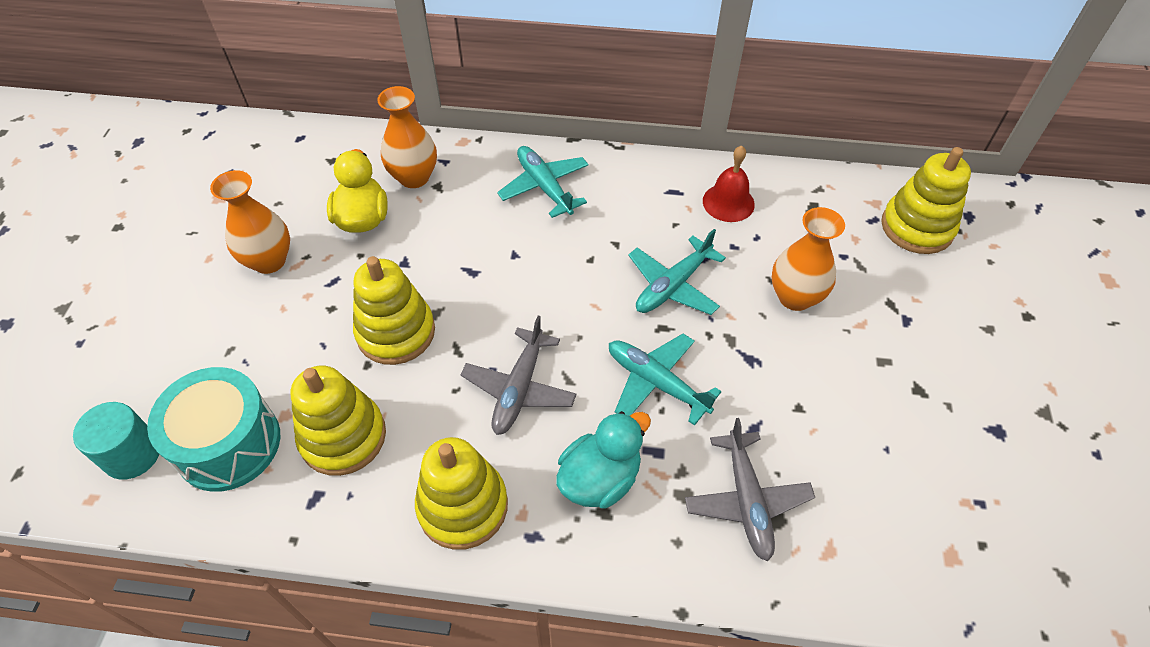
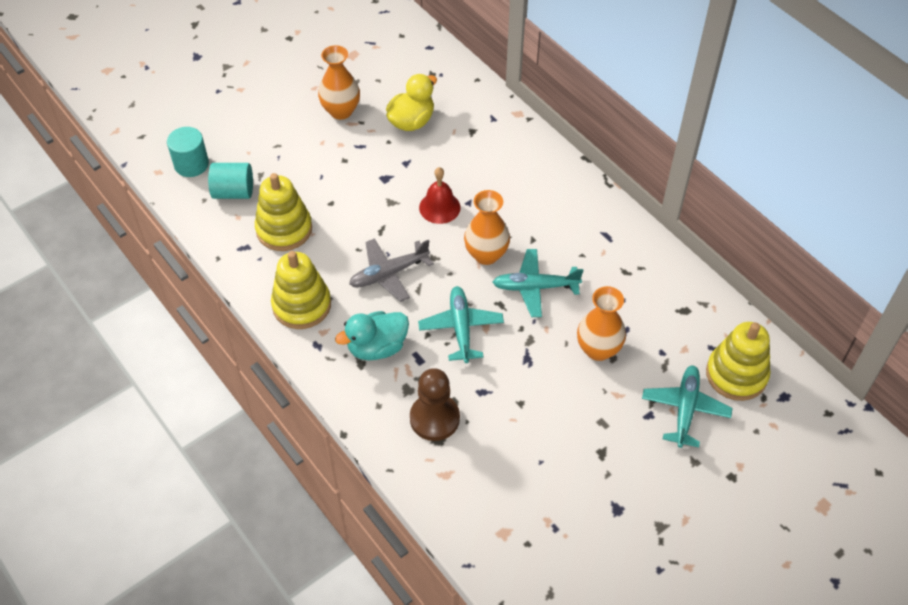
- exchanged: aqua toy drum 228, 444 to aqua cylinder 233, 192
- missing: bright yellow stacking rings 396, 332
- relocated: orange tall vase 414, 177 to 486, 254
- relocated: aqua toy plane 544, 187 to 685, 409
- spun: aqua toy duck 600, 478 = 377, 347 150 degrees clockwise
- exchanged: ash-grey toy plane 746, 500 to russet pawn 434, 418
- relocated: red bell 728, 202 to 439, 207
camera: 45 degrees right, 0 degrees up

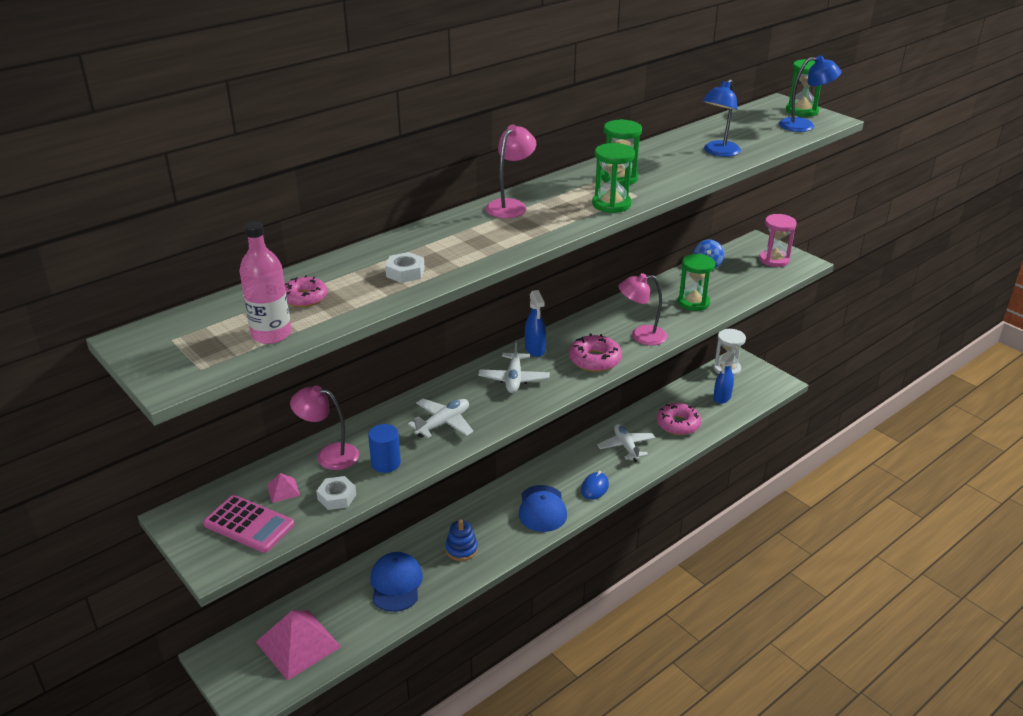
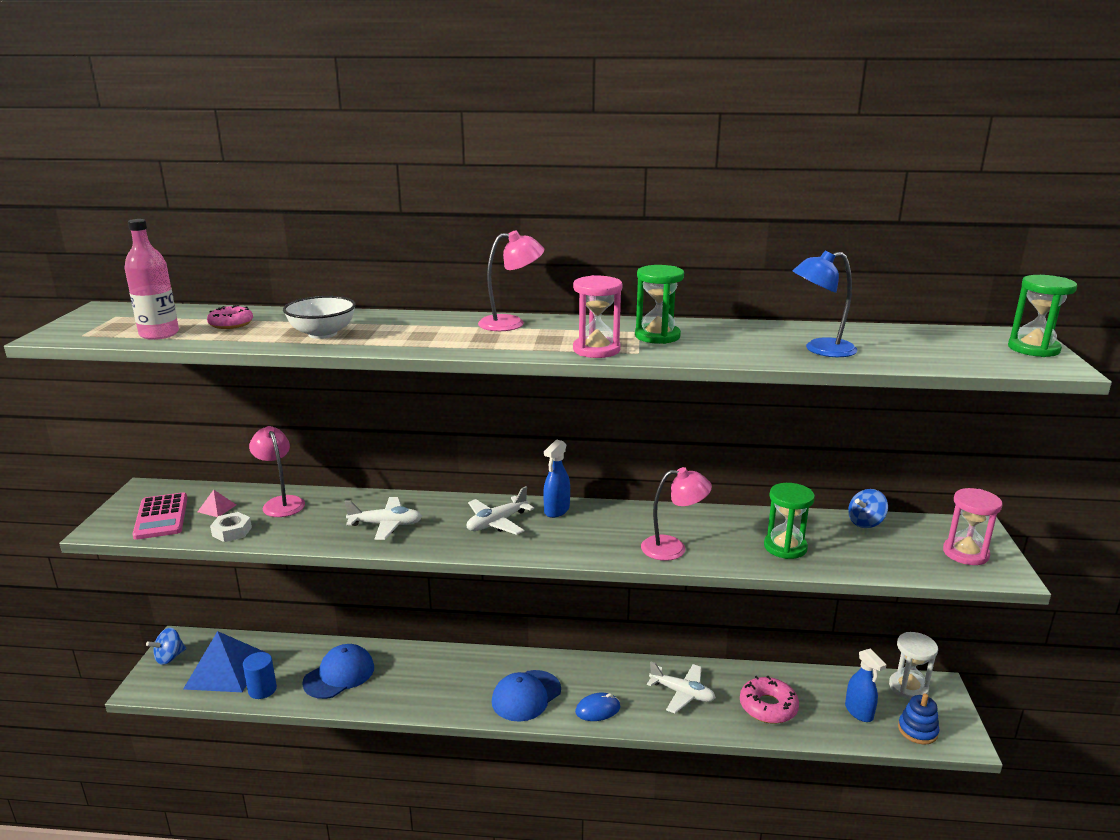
- colour: rose-pink solid pyramid 298, 644 to royal blue solid pyramid 225, 670
- relocated: royal blue cylinder 386, 463 to 262, 690
- exchanged: snow-white nut 405, 272 to snow-white bowl 322, 334
- relocated: royal blue stacking rings 461, 549 to 917, 730
- missing: rose-pink glazed donut 595, 360
- colour: green sand timer 611, 204 to rose-pink sand timer 596, 350
- spun: snow-white toy plane 626, 446 = 682, 693 90 degrees clockwise
- spun: rose-pink desk lamp 641, 336 = 673, 548 135 degrees clockwise
- spun: royal blue spray bottle 722, 398 = 859, 712 105 degrees counterclockwise
- missing: royal blue desk lamp 804, 125
- appeared: royal blue toy top 169, 657
camera: 45 degrees right, 10 degrees down

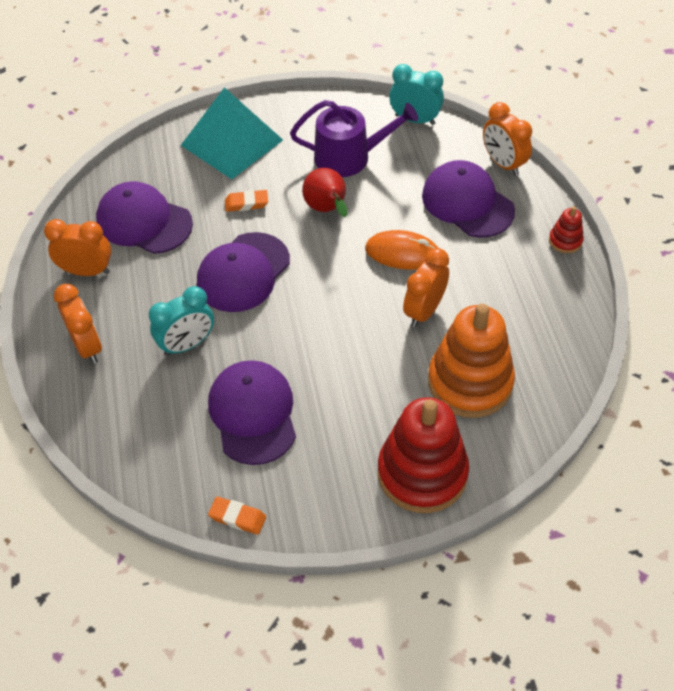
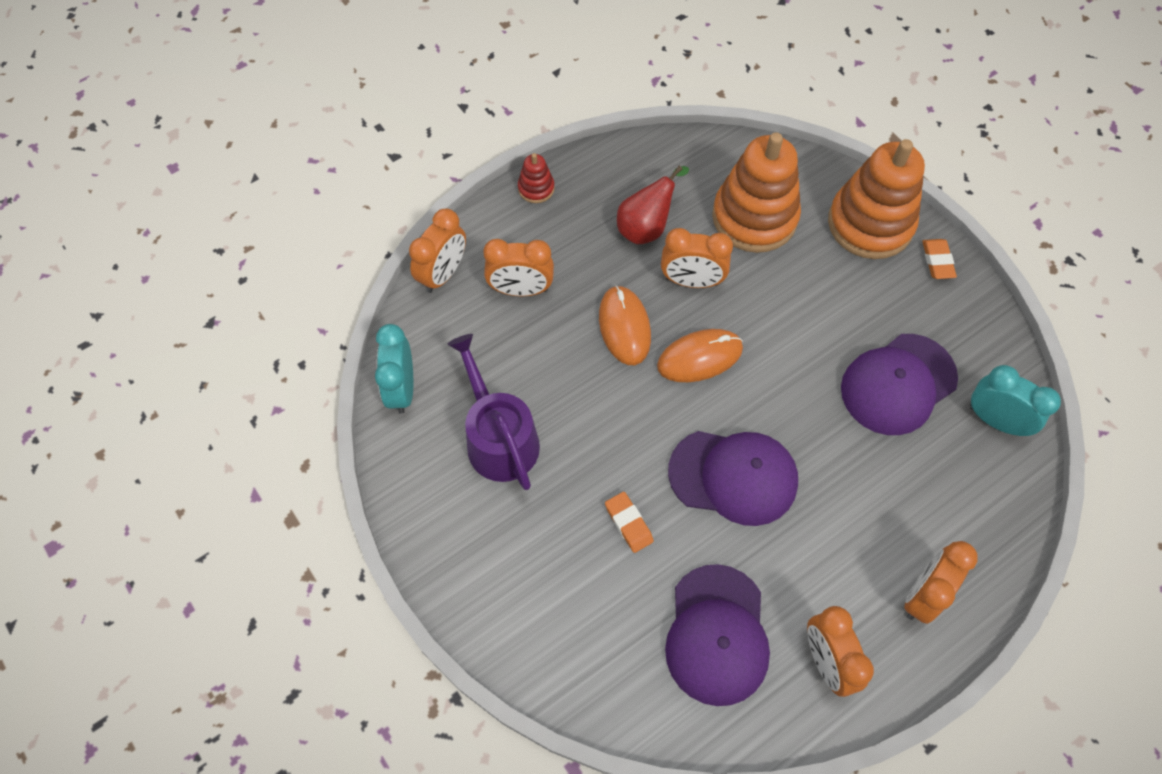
- relocated: aqua alarm clock 187, 344 to 995, 420
- missing: aqua solid pyramid 231, 142
- relocated: orange gum eraser 237, 517 to 937, 261
- relocated: red pear 327, 209 to 646, 227
- colour: red stacking rings 422, 473 to orange stacking rings 870, 224
- exchanged: violet baseball cap 467, 203 to orange alarm clock 521, 290
- appeared: orange PC mouse 699, 357
camera: 115 degrees left, 10 degrees up

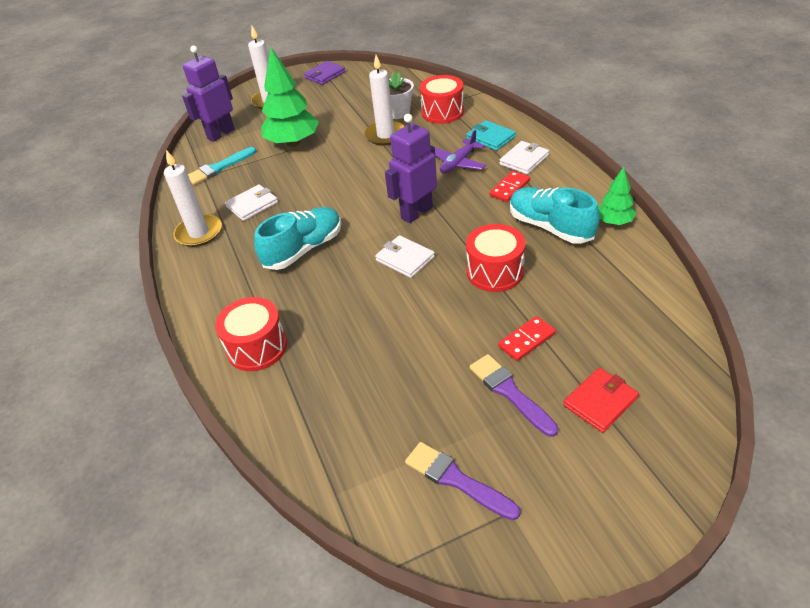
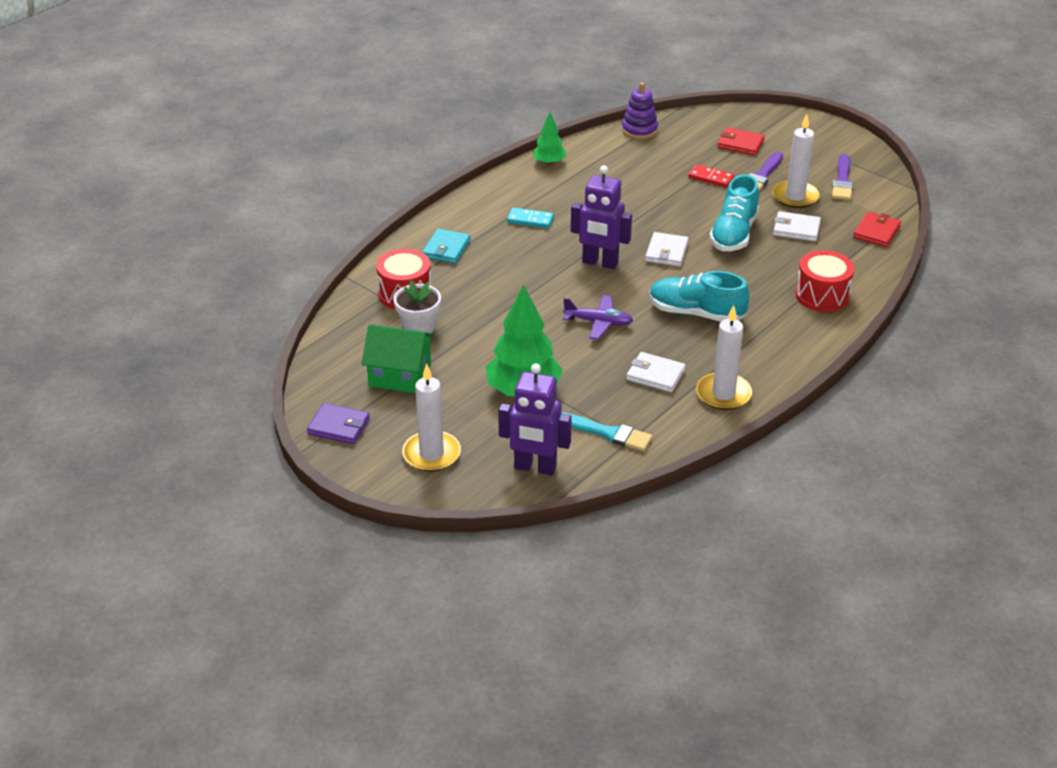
- relocated: snow-white pillar candle 385, 135 to 795, 197
- relocated: violet toy plane 458, 163 to 598, 322
- missing: red toy drum 495, 272
- colour: red domino tile 509, 188 to aqua domino tile 530, 220
- relocated: snow-white card wallet 524, 160 to 796, 229
- relocated: aqua sneaker 550, 227 to 733, 234
- appeared: green cottage 400, 374
- appeared: violet stacking rings 639, 130
- appeared: red card wallet 876, 232
camera: 120 degrees left, 5 degrees down

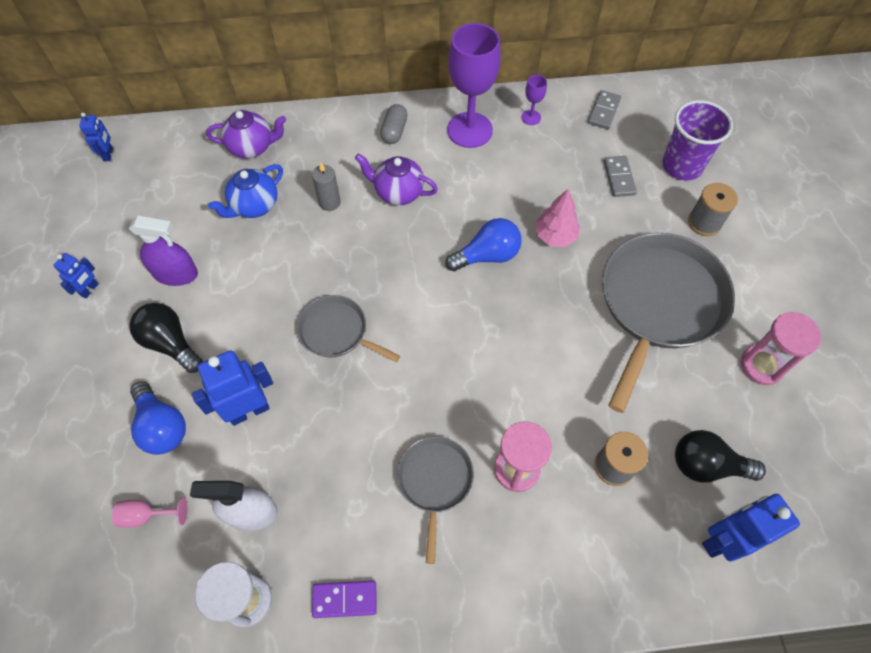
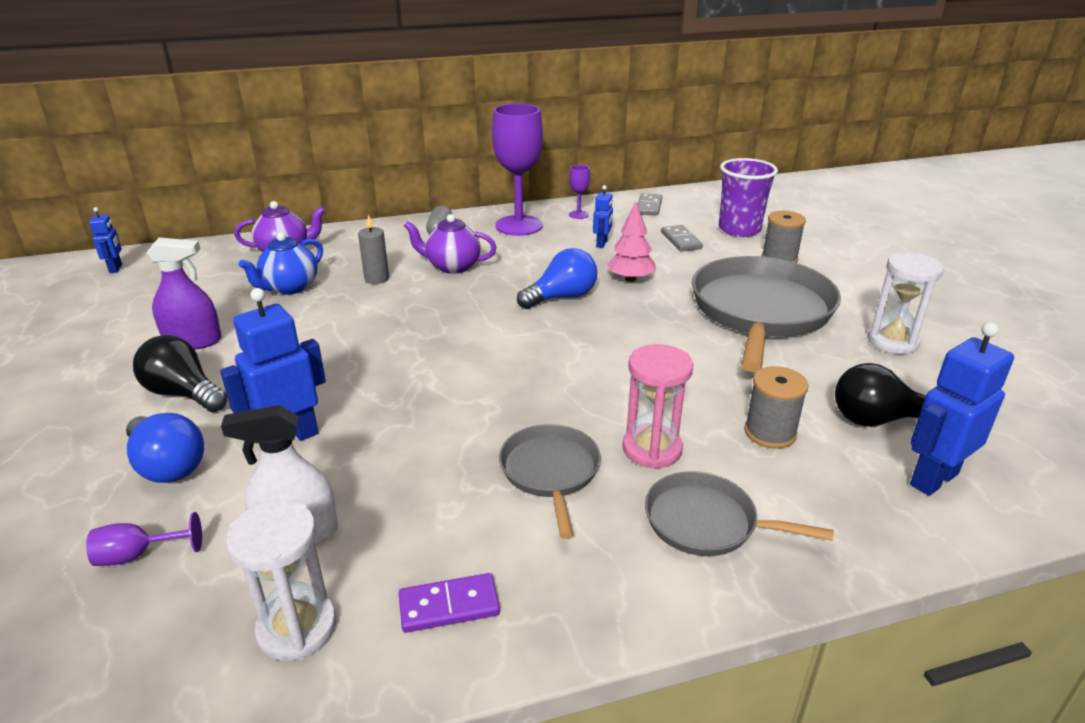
- relocated: royal blue toy robot 89, 290 to 602, 244
- colour: rose-pink chalice 146, 515 to violet chalice 138, 555
- relocated: ash-grey pan 336, 332 to 706, 522
- colour: rose-pink sand timer 761, 366 to snow-white sand timer 892, 341
camera: 10 degrees left, 30 degrees down

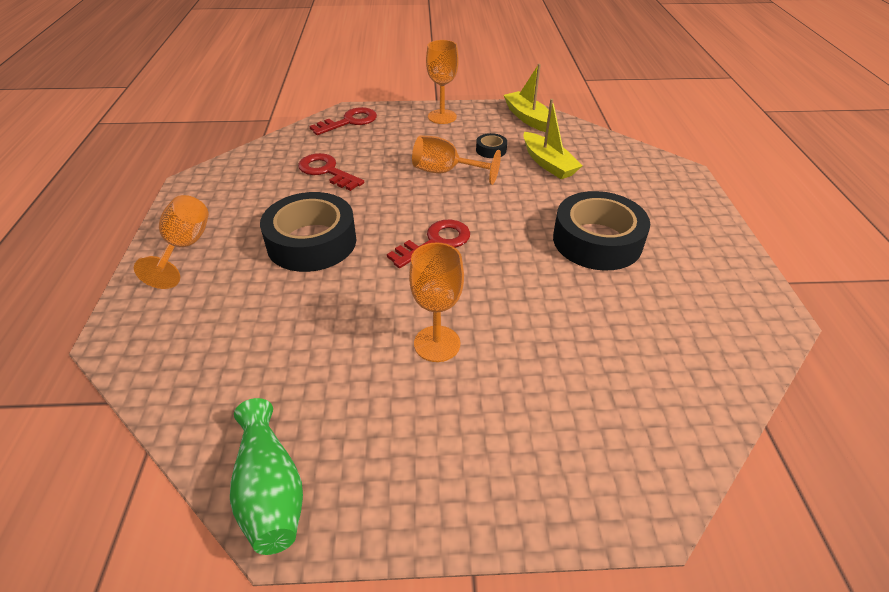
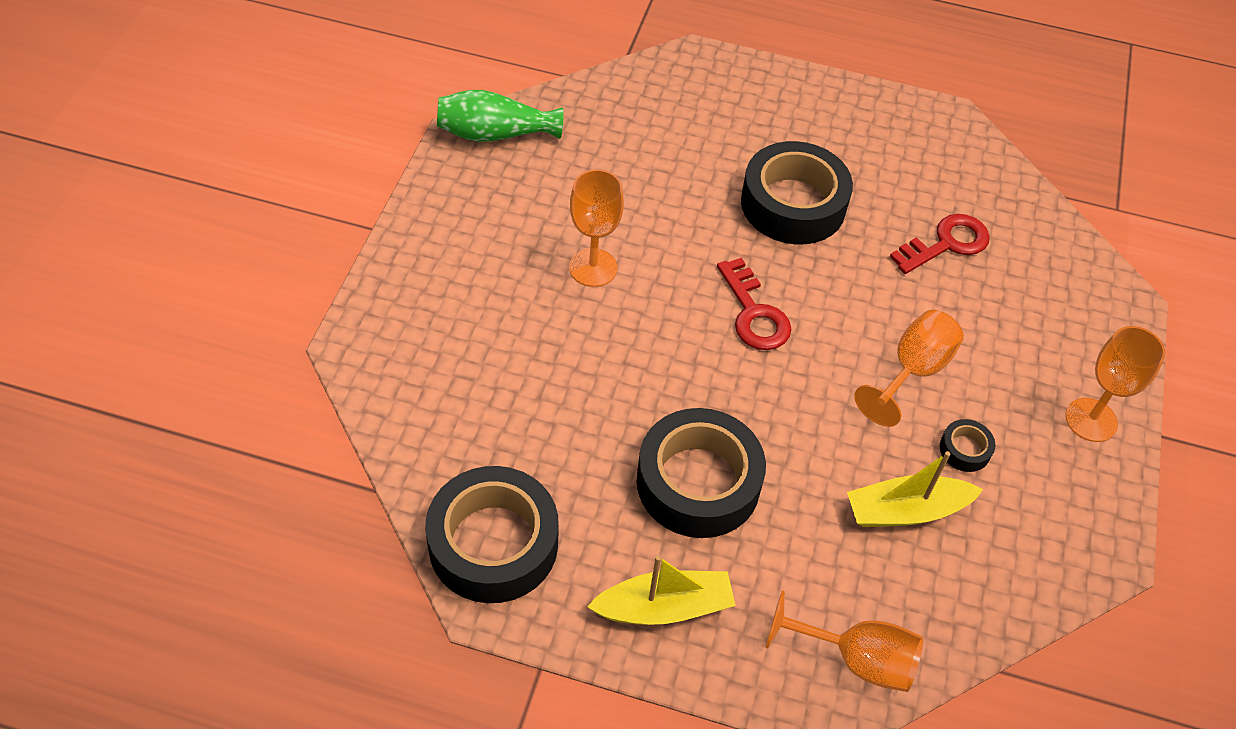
- relocated: orange chalice 185, 247 to 856, 659
- missing: red door key 349, 121
- relocated: bright yellow boat 527, 118 to 664, 607
- appeared: black roll of tape 493, 543
camera: 105 degrees right, 10 degrees up

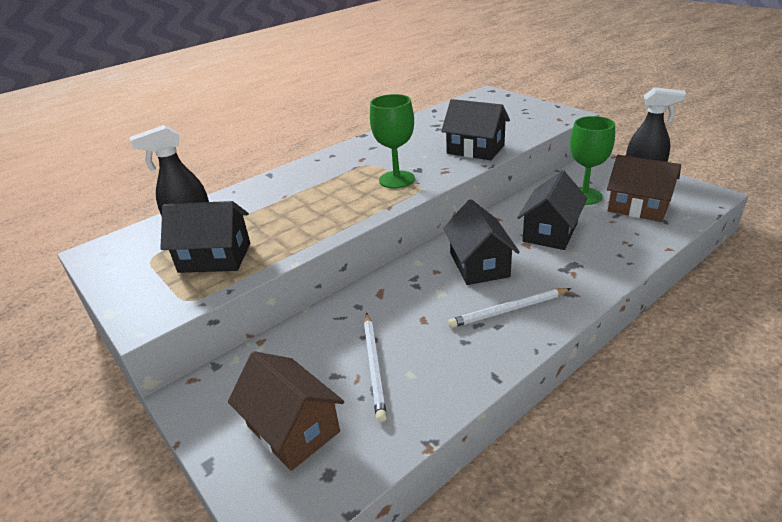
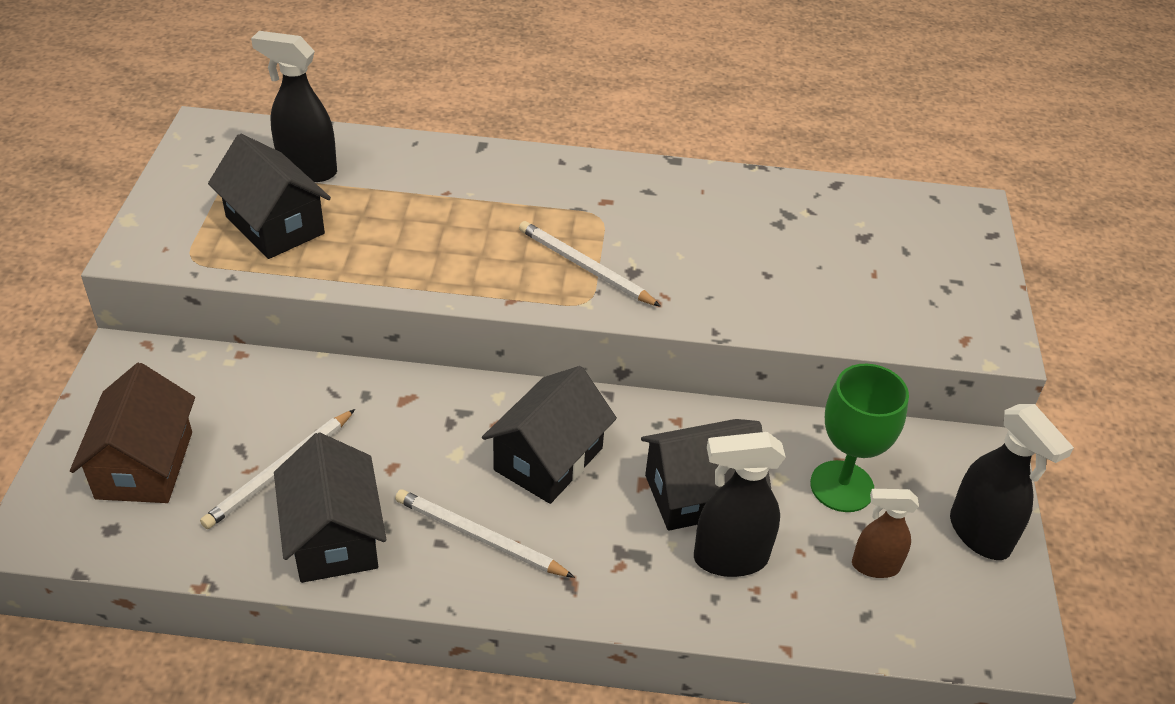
- exchanged: green chalice 396, 179 to snow-white lead pencil 585, 267
- relocated: black cottage 475, 149 to 333, 537
- exchanged: russet cottage 638, 207 to russet spray bottle 874, 566
- appeared: black spray bottle 729, 558
camera: 40 degrees right, 10 degrees up

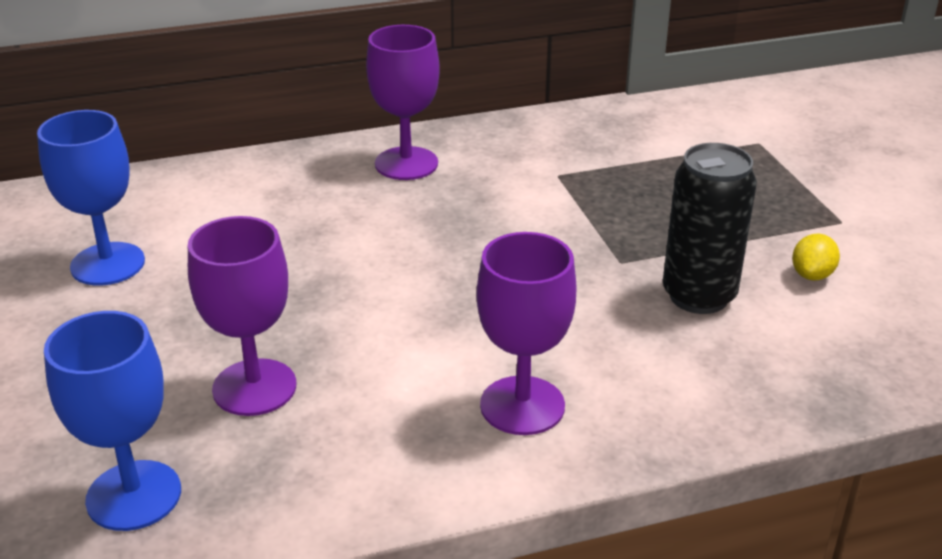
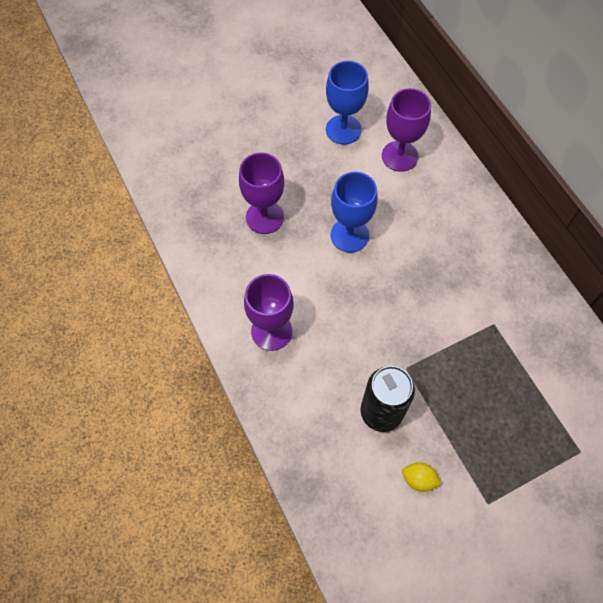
- relocated: royal blue chalice 134, 495 to 349, 235
- relocated: violet chalice 406, 164 to 399, 156
camera: 80 degrees right, 30 degrees up

